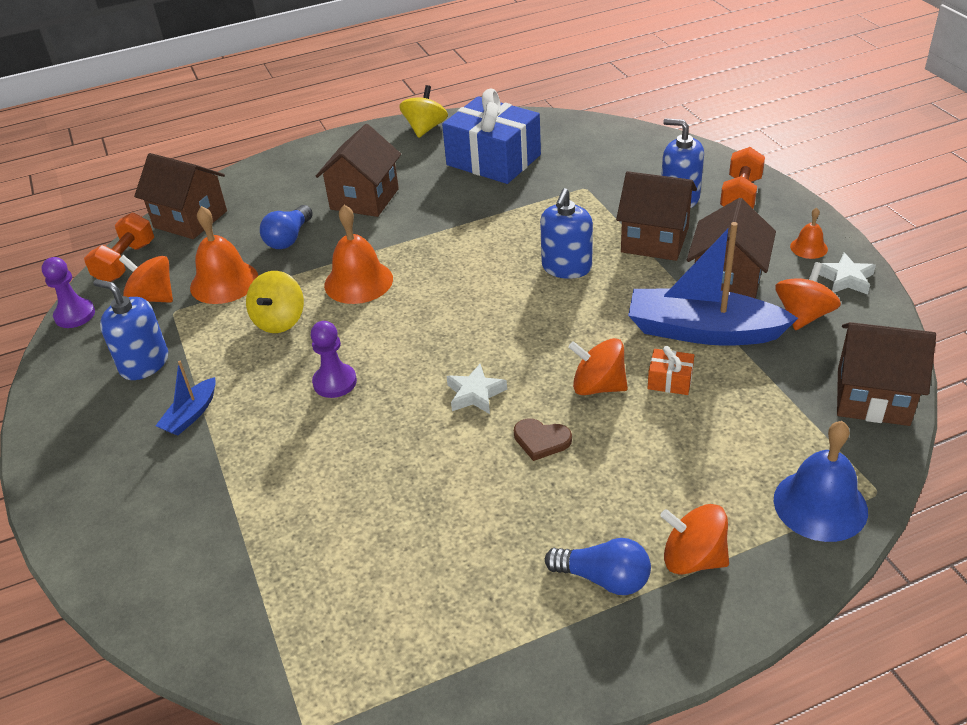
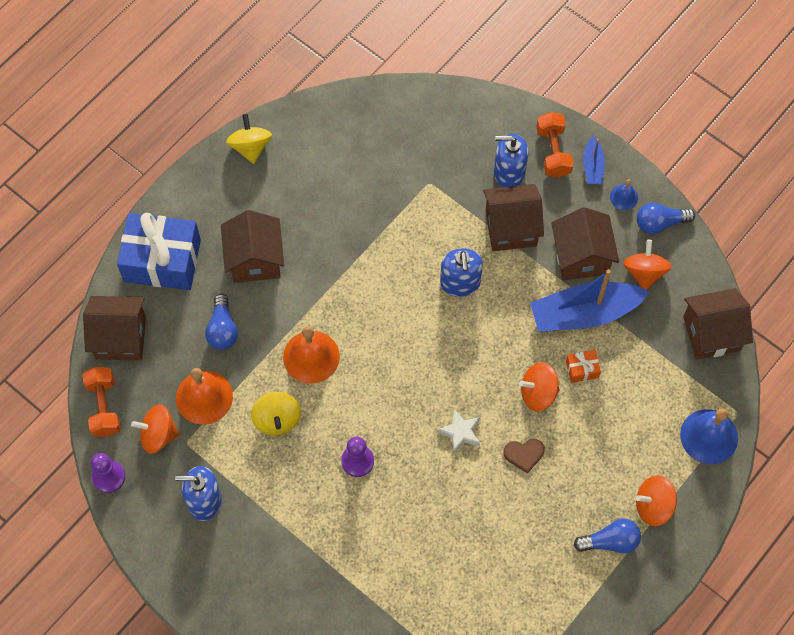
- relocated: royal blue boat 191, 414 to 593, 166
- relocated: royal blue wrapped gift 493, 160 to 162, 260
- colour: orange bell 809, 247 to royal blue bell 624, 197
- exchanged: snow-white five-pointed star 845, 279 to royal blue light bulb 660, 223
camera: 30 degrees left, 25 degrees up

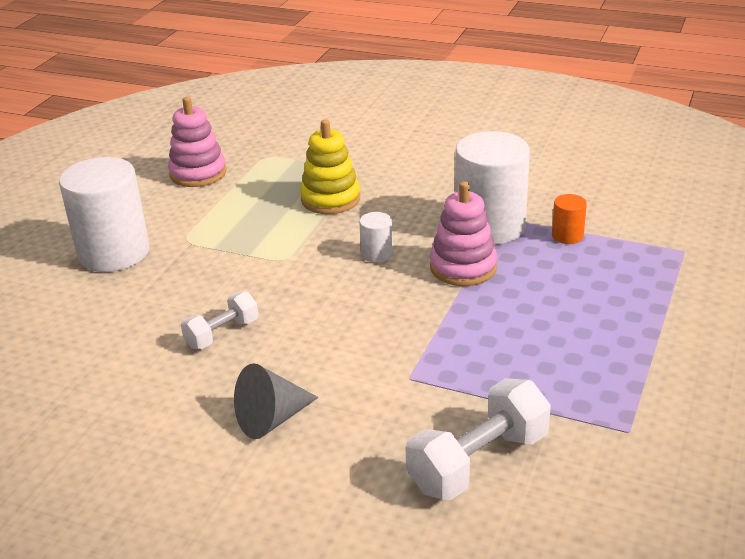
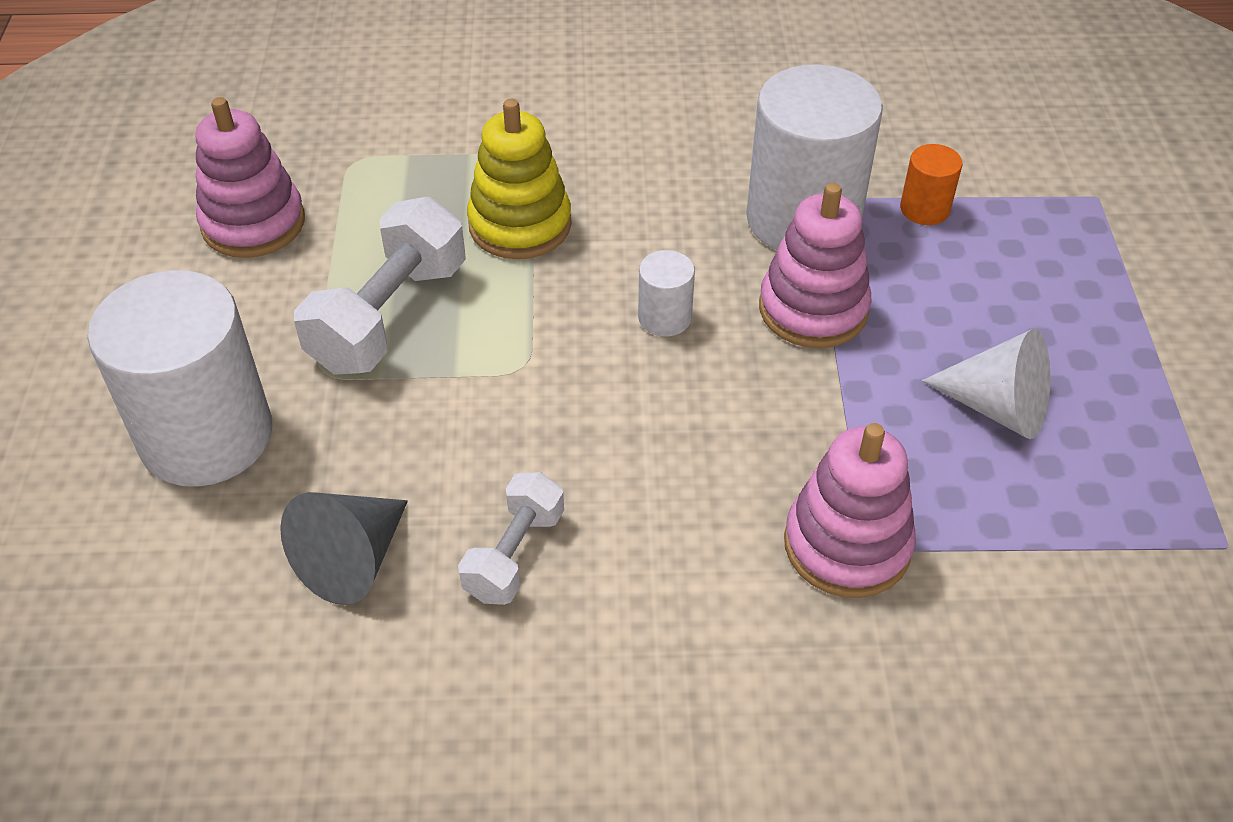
- relocated: ash-grey solid cone 271, 419 to 353, 560
- relocated: snow-white hand weight 478, 462 to 389, 316
- appeared: rose-pink stacking rings 847, 545
- appeared: snow-white solid cone 997, 407
camera: 25 degrees left, 15 degrees up

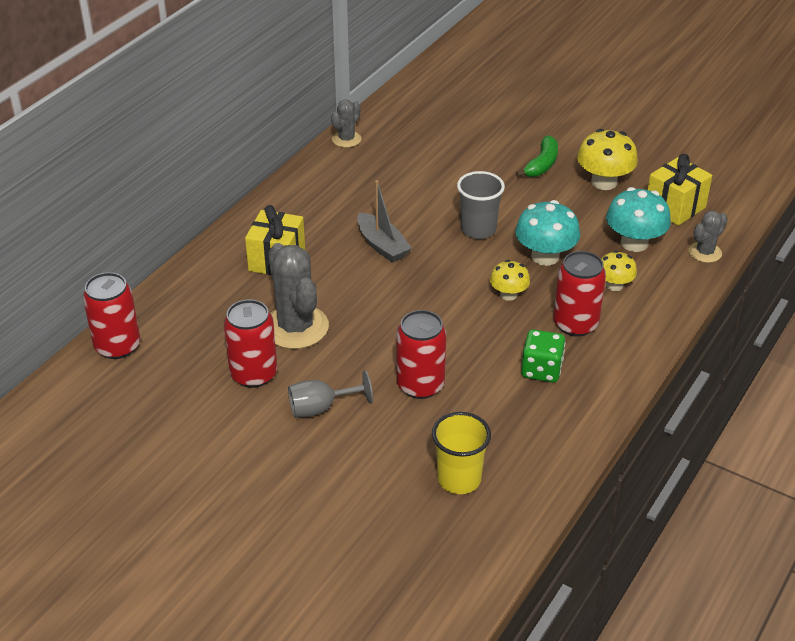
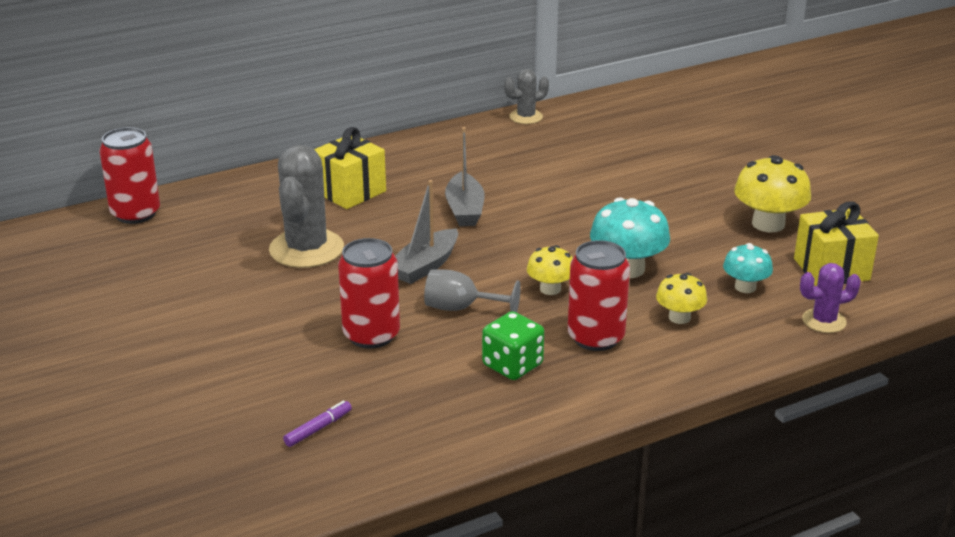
- missing: red can 254, 374
- relocated: ash-grey chalice 320, 408 to 461, 308
- exchanged: bright yellow tumbler 459, 479 to violet marker pen 318, 429
- missing: ash-grey tumbler 478, 229
- missing: green banana 542, 164
- size: aqua mushroom 634, 243 = 745, 287 x0.60
- colour: ash-grey prickly plant 705, 252 to violet prickly plant 824, 321
- appeared: ash-grey boat 425, 266
camera: 30 degrees right, 10 degrees down

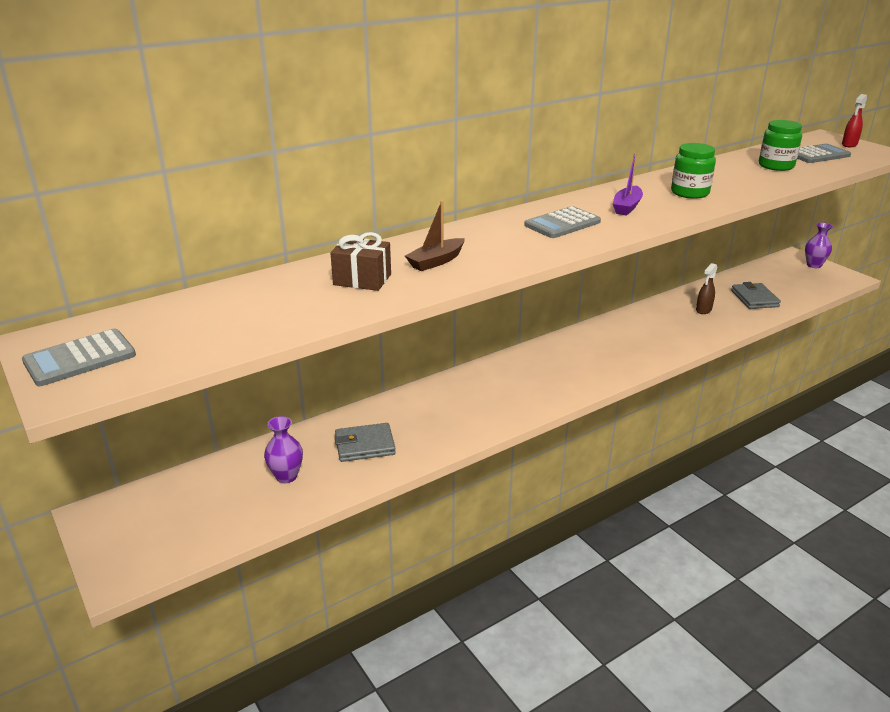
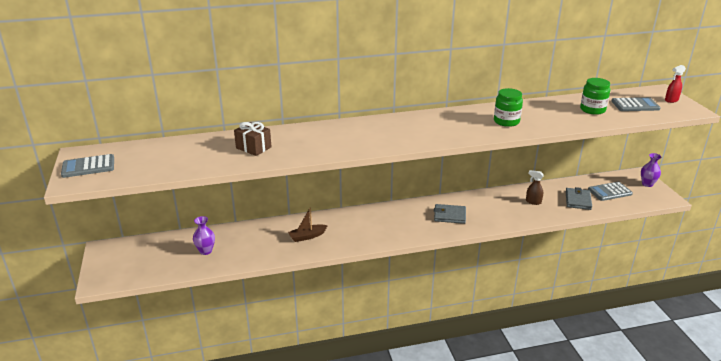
- relocated: ash-grey card wallet 365, 445 to 449, 216
- relocated: russet boat 436, 261 to 307, 236
- relocated: ash-grey adding machine 562, 224 to 609, 192
- missing: violet boat 627, 207
- spun: russet spray bottle 703, 310 = 533, 202 60 degrees clockwise
camera: 20 degrees right, 0 degrees up

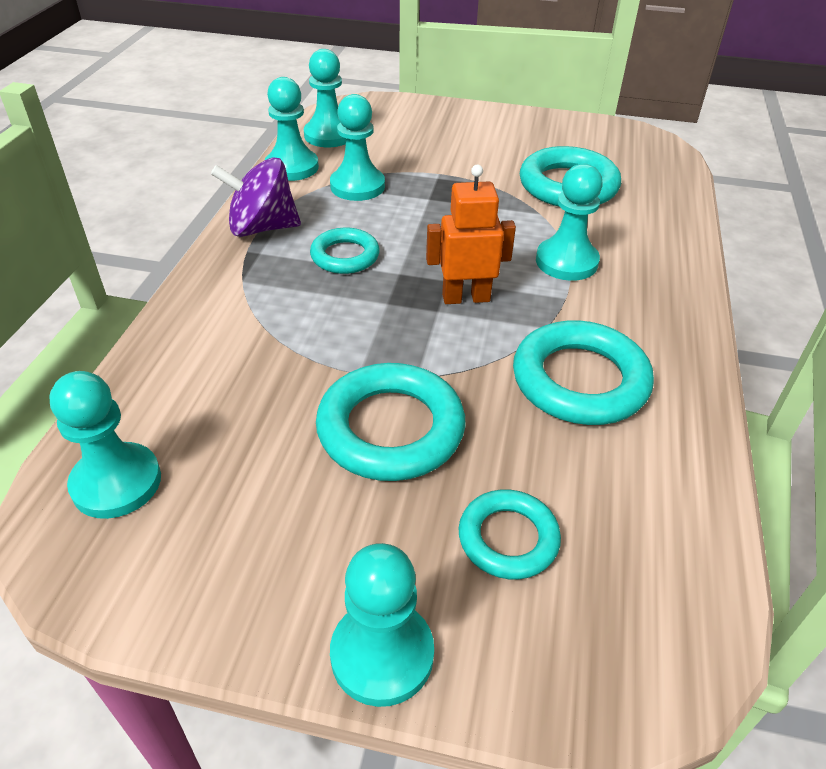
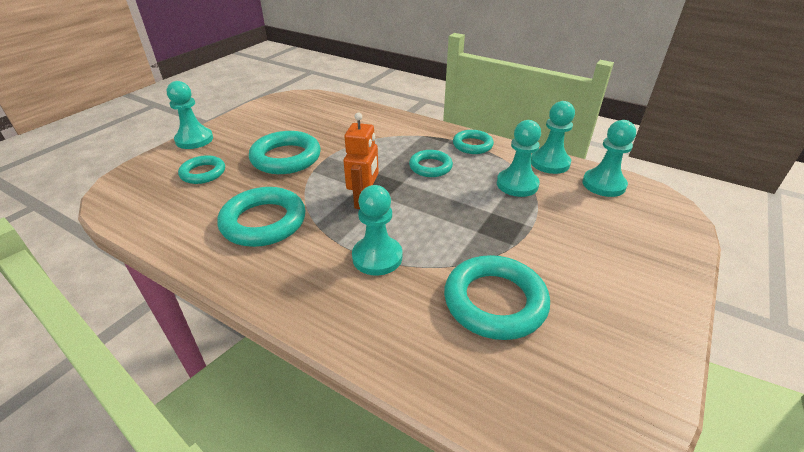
- missing: aqua pawn 116, 483
- exchanged: violet toy top 262, 228 to aqua hoop 472, 145
camera: 110 degrees right, 5 degrees down

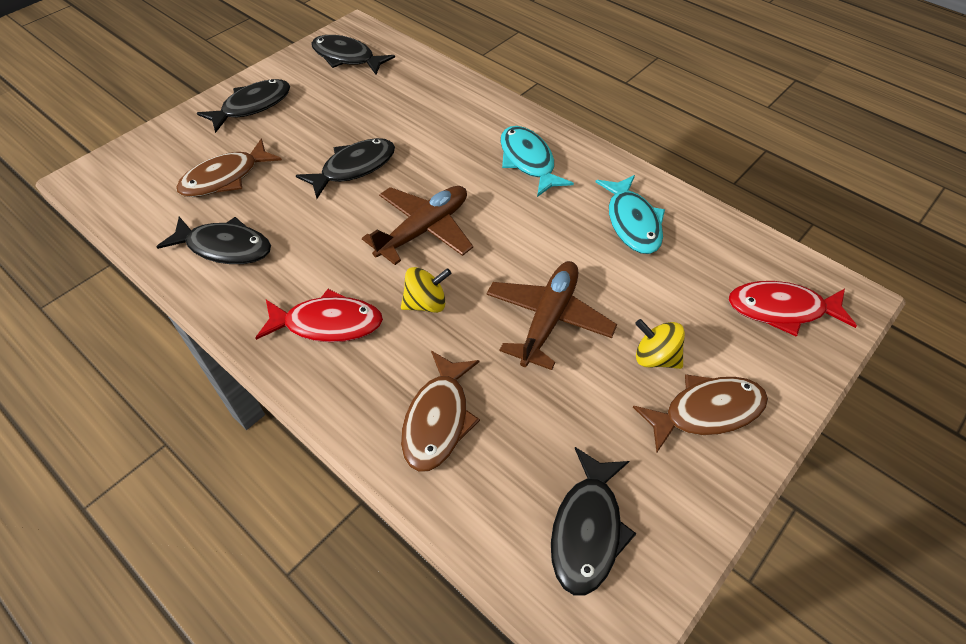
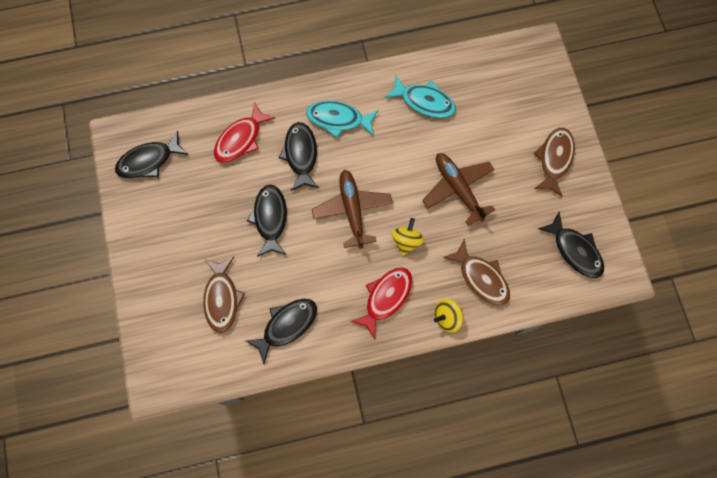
- relocated: black fish 252, 106 to 301, 155
- relocated: bright yellow toy top 655, 357 to 447, 317
- relocated: red fish 782, 310 to 241, 139
camera: 55 degrees left, 20 degrees up

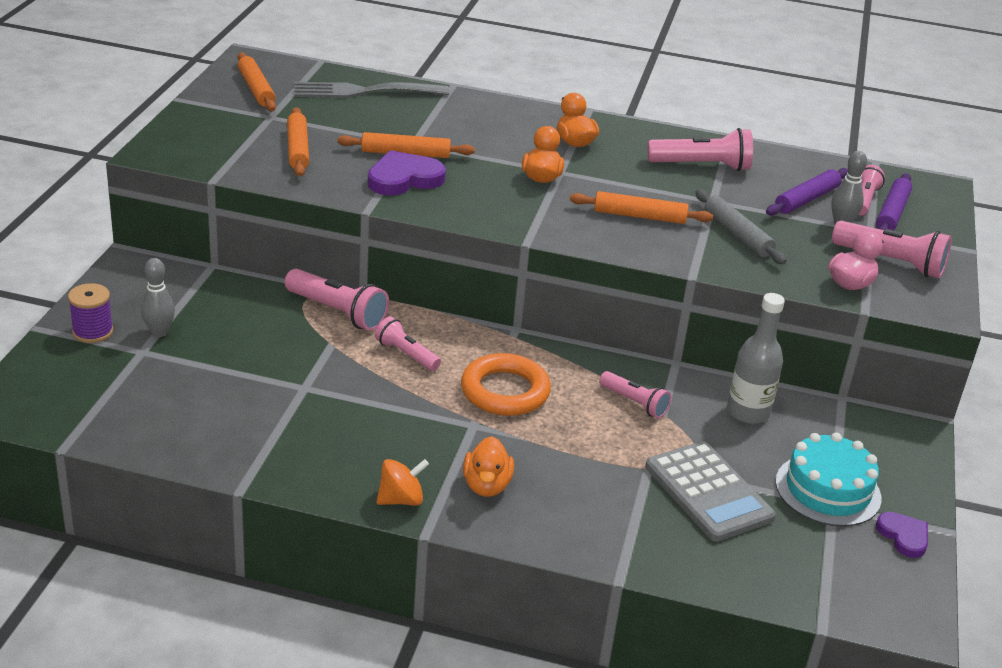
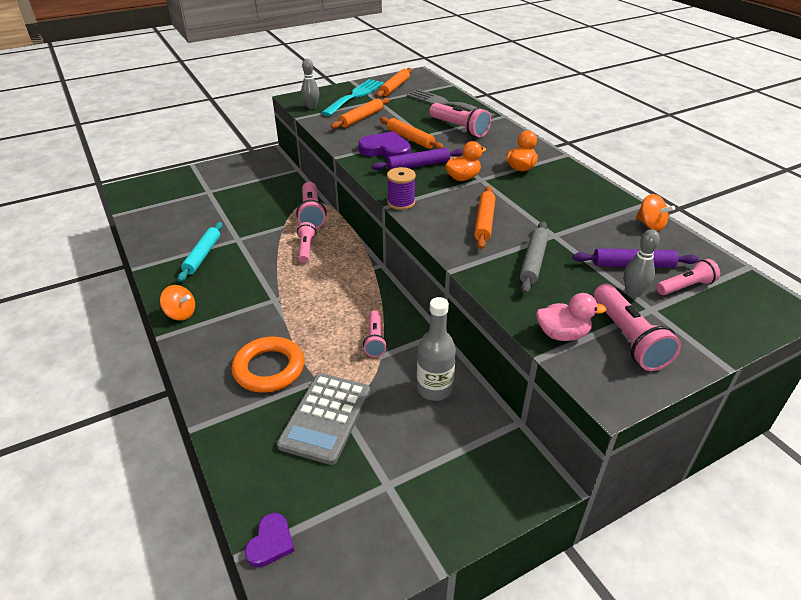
- relocated: violet bobbin 93, 332 to 401, 202
- relocated: ash-grey tenpin 159, 332 to 311, 107
- relocated: orange hoop 505, 391 to 269, 368
- missing: orange toy duck 486, 485
- spun: orange dough roller 639, 216 = 484, 222 45 degrees clockwise
- relocated: rose-pink torch 702, 166 to 459, 128
- missing: aqua cake 828, 490
- relocated: violet dough roller 892, 213 to 418, 165
- relocated: violet heart 903, 536 to 270, 542
- appeared: aqua dough roller 202, 255
- appeared: aqua dinner fork 355, 96
- appeared: orange toy top 650, 225
camera: 50 degrees right, 5 degrees up

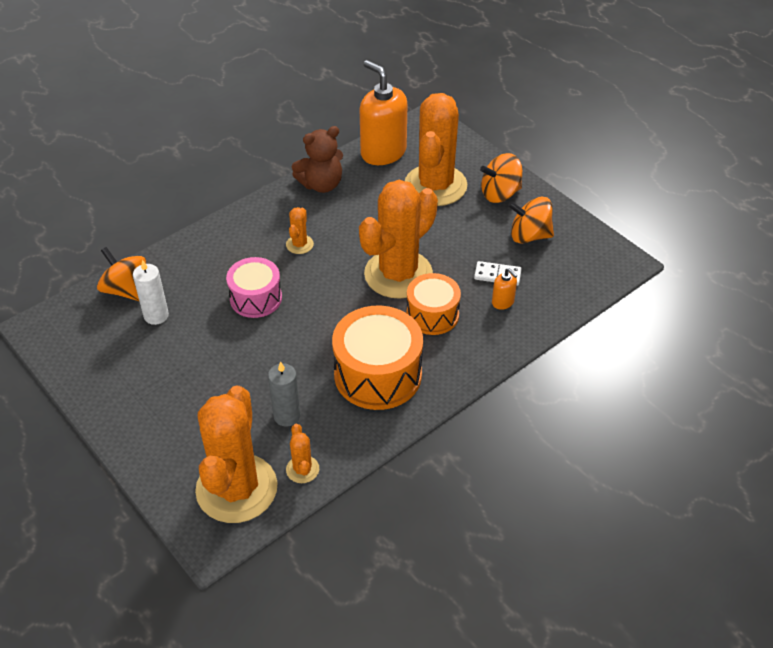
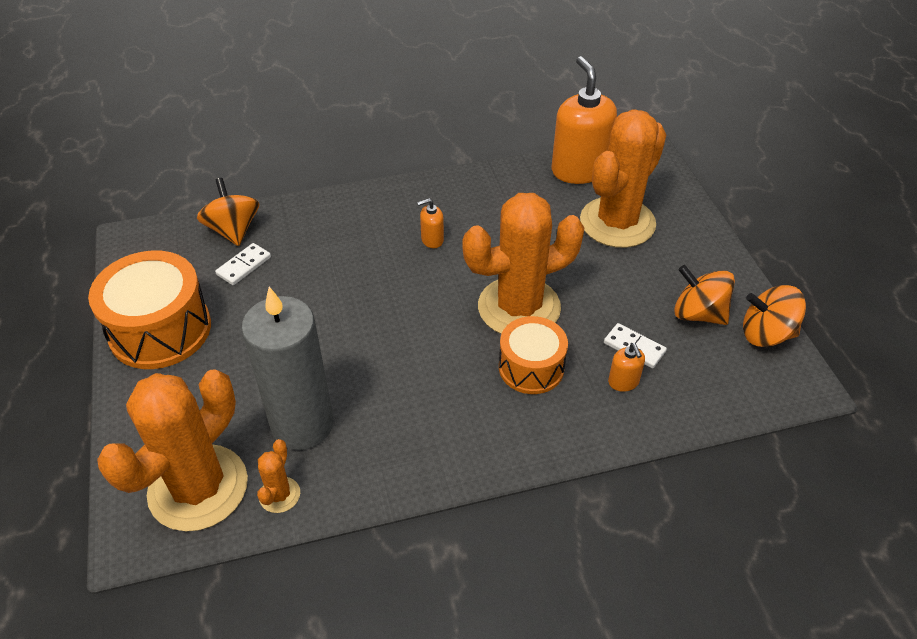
- exchanged: snow-white pillar candle 156, 315 to snow-white domino tile 244, 266
- missing: rose-pink toy drum 256, 298
- size: ash-grey pillar candle 287, 416 = 302, 424 x1.92
- exchanged: orange prickly plant 299, 244 to orange soap pump 432, 240
- missing: russet teddy 321, 184
- relocated: orange toy drum 378, 374 to 160, 330
- relocated: orange toy top 500, 193 to 766, 334
camera: 25 degrees right, 0 degrees up

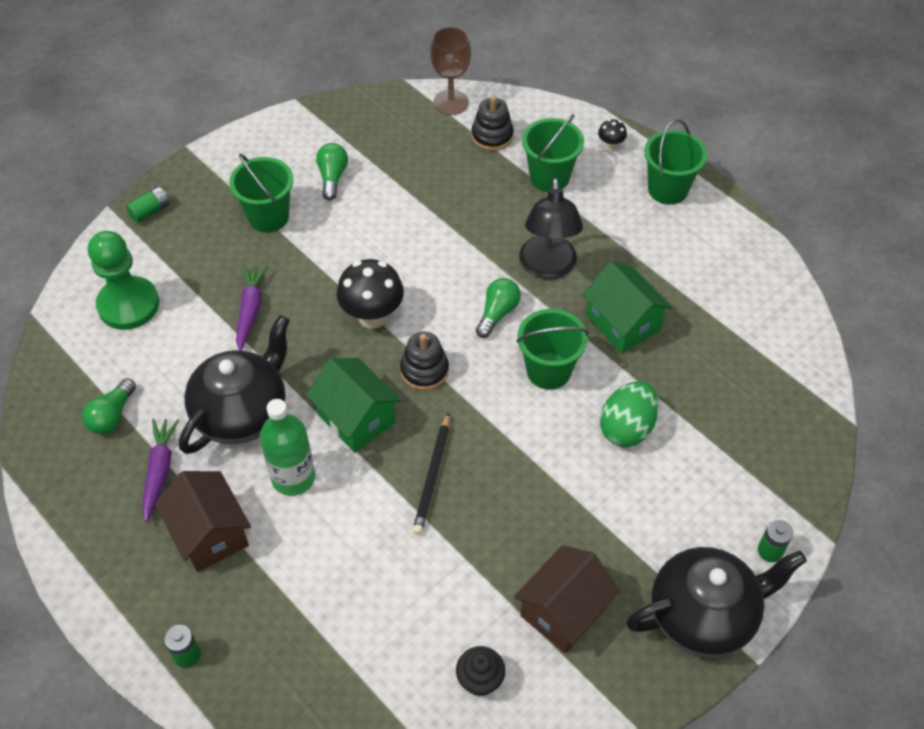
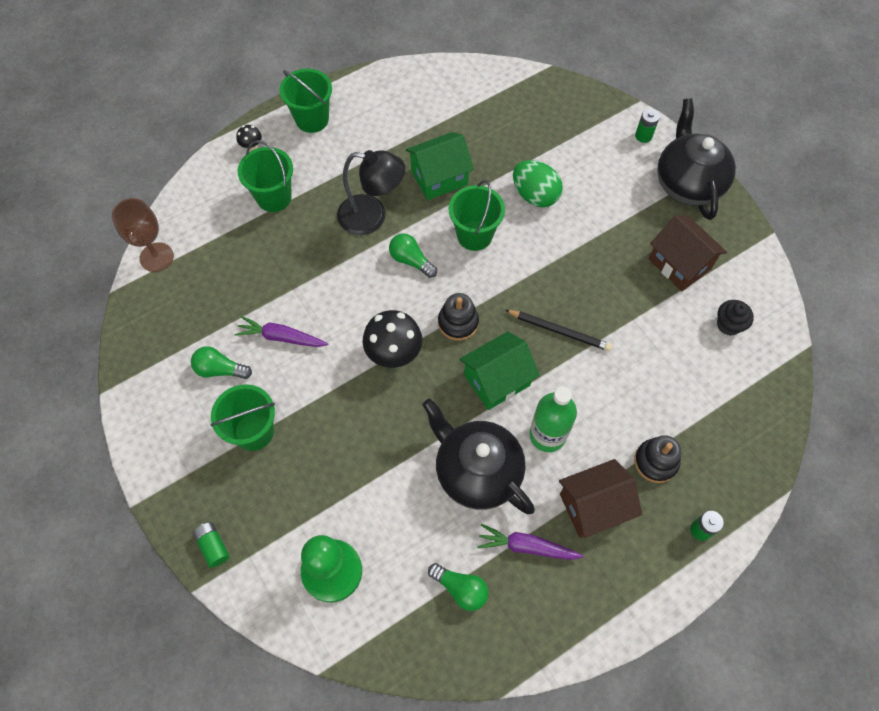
- relocated: violet toy carrot 250, 310 to 281, 337
- relocated: black stacking rings 492, 136 to 655, 462
camera: 80 degrees left, 10 degrees up

